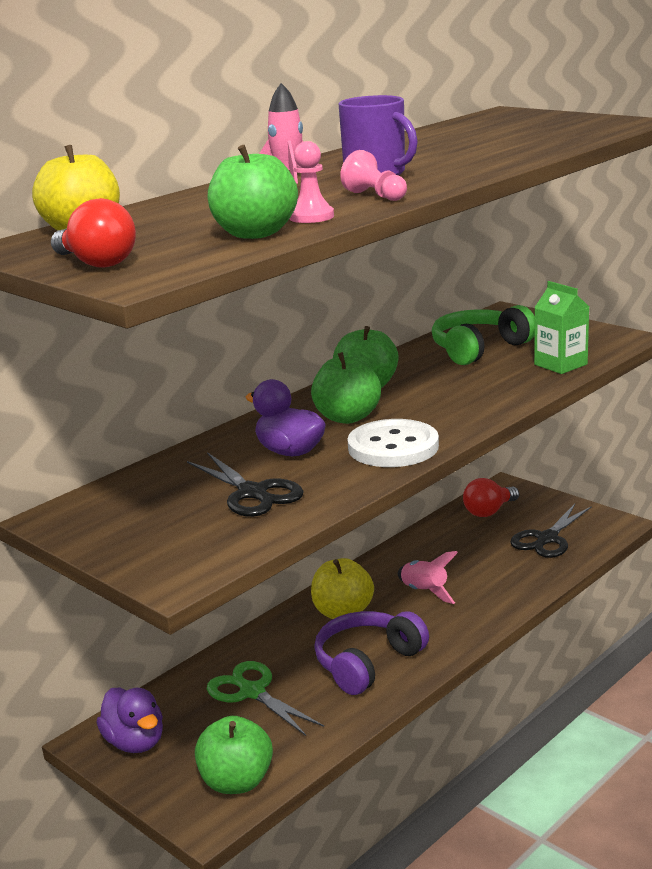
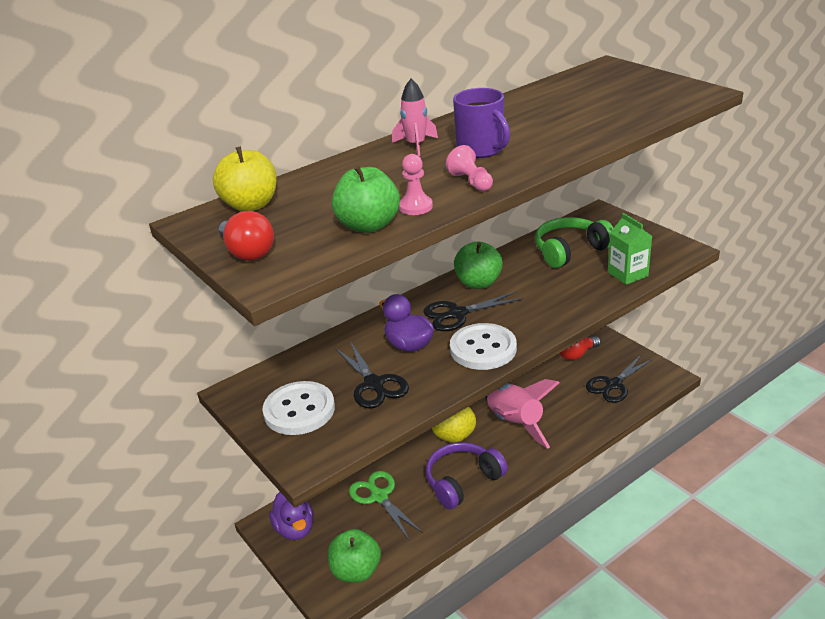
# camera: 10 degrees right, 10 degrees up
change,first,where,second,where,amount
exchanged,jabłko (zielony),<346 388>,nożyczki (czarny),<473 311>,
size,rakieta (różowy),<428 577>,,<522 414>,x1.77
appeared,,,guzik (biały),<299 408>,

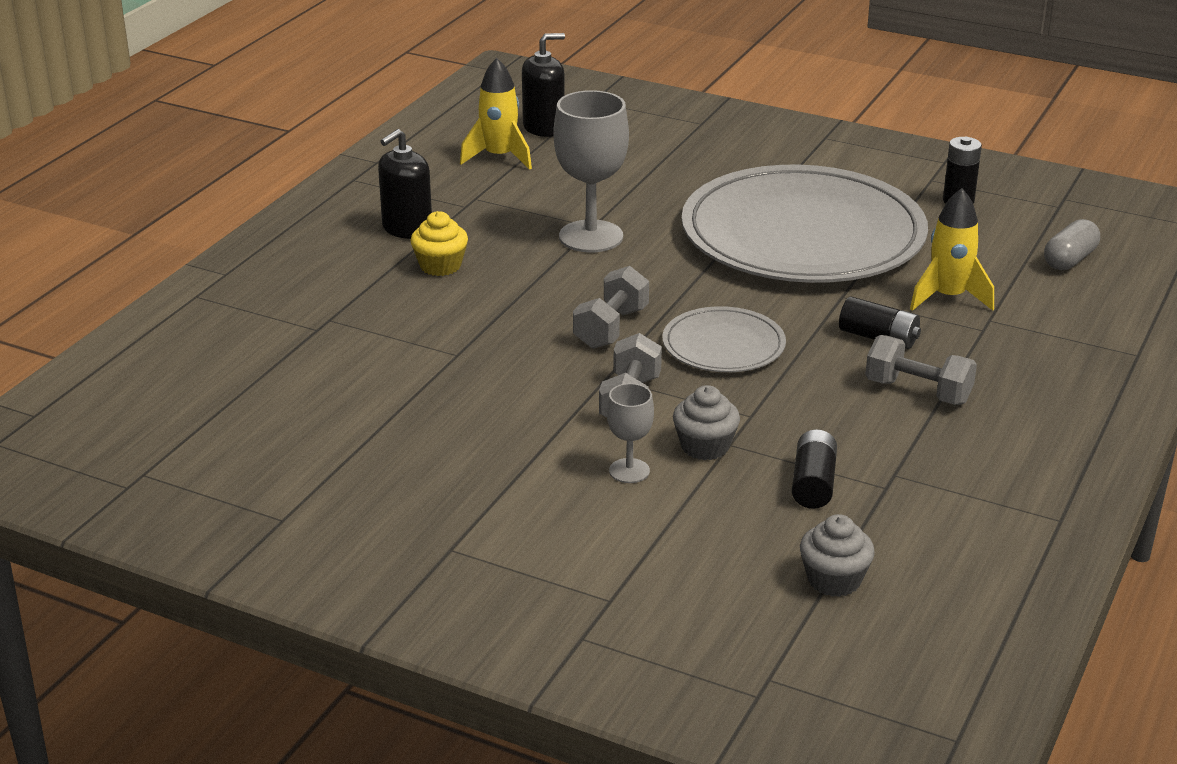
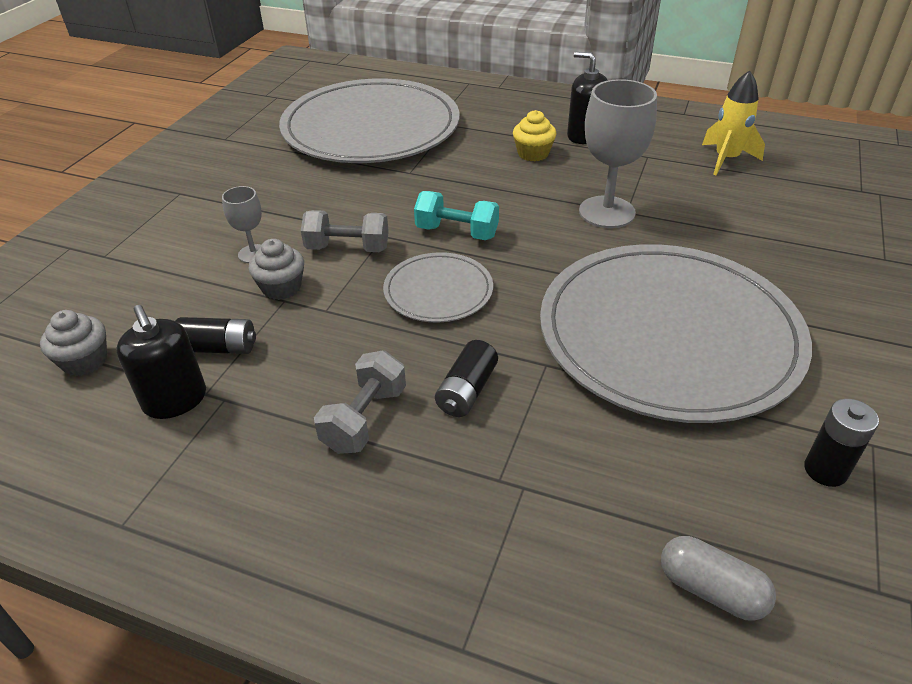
# camera: 85 degrees right, 10 degrees up
change,first,where,second,where,amount
relocated,dozownik mydła (czarny),<543 85>,,<161 362>,
colour,hantel (szary),<611 307>,hantel (turkusowy),<456 215>,
missing,rakieta (żółty),<952 249>,,,
appeared,,,talerz (szary),<369 120>,

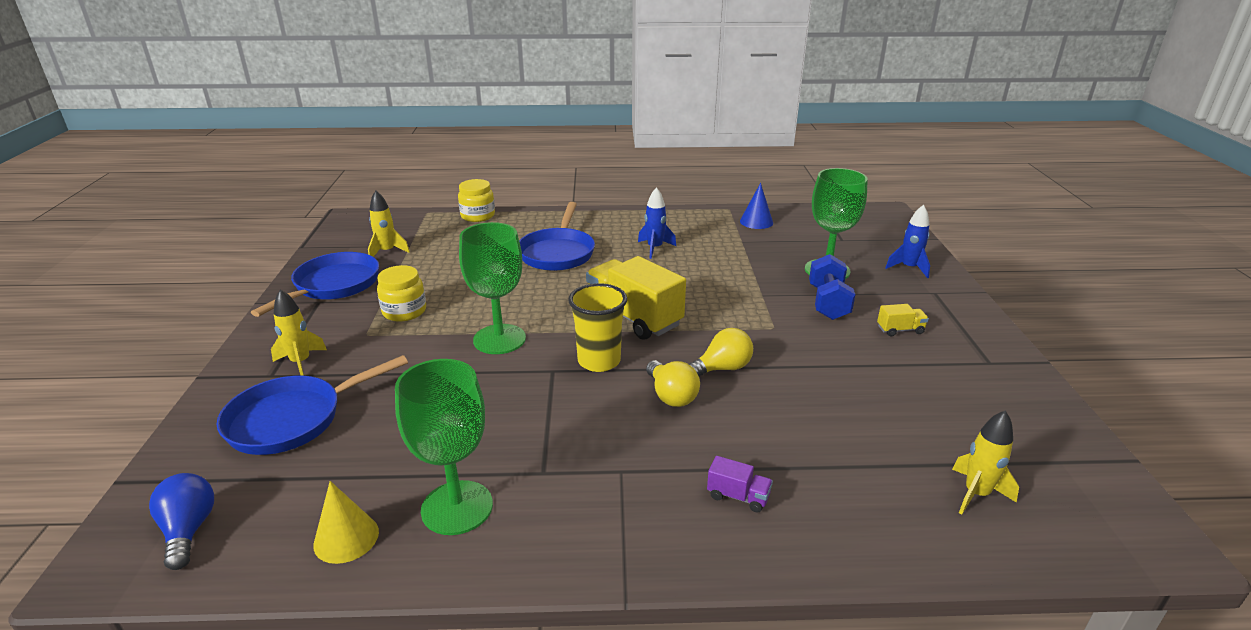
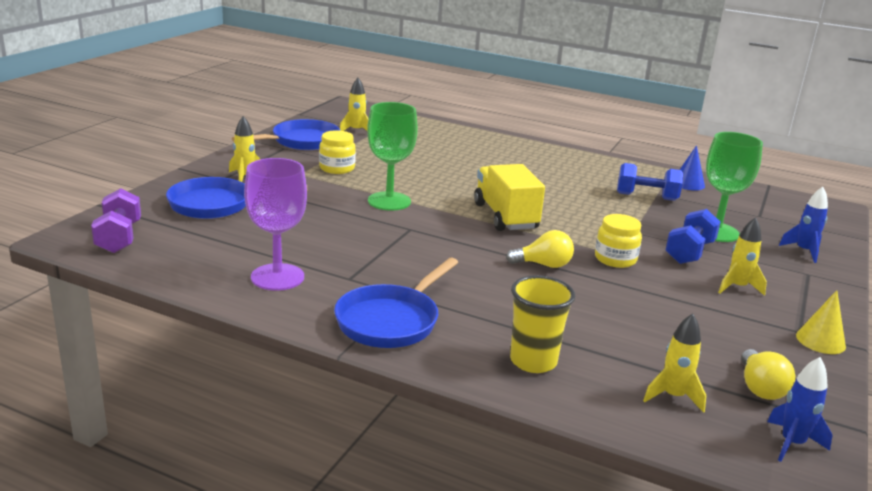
# camera: 25 degrees right, 5 degrees down
change,first,where,second,where,amount
exchanged,żarówka (niebieski),<181 521>,hantel (fioletowy),<116 220>,
relocated,stożek (żółty),<346 522>,,<821 322>,
colour,kielich (zielony),<444 447>,kielich (fioletowy),<275 224>,
relocated,słoik (żółty),<476 200>,,<618 241>,
relocated,patelnia (niebieski),<557 236>,,<396 303>,
relocated,szklanka (żółty),<597 327>,,<542 324>,
relocated,rakieta (niebieski),<657 223>,,<800 409>,
relocated,żarówka (żółty),<673 383>,,<768 374>,
missing,ciężarówka (fioletowy),<740 484>,,,
exchanged,ciężarówka (żółty),<903 320>,rakieta (żółty),<742 256>,
appeared,,,hantel (niebieski),<650 182>,

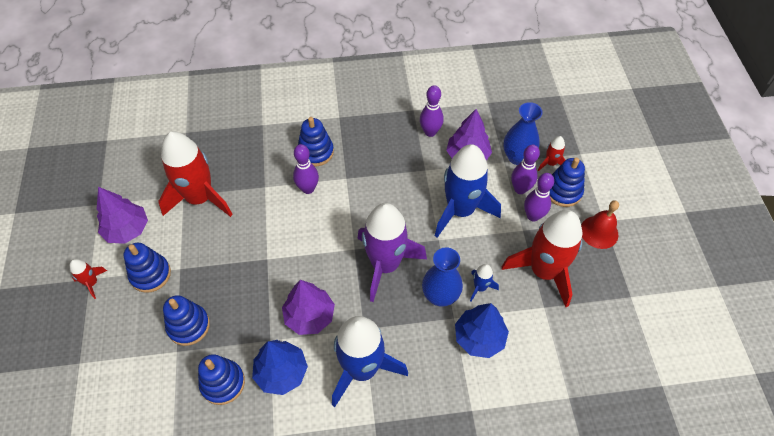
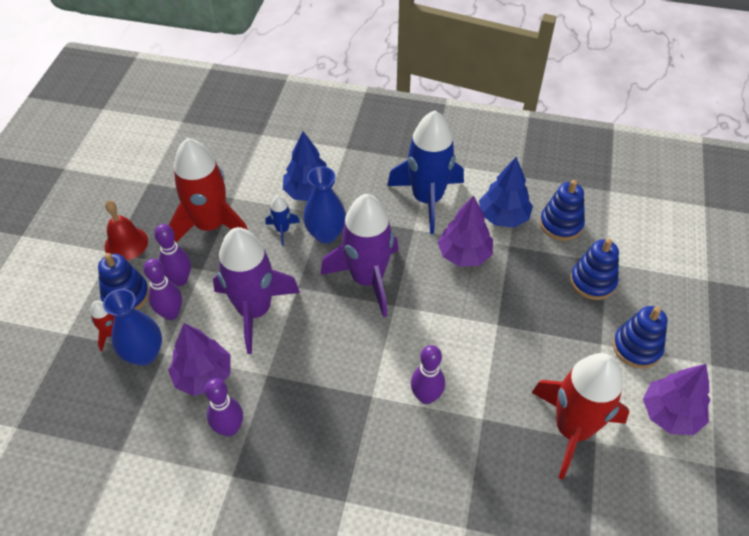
# camera: 160 degrees left, 5 degrees down
change,first,where,second,where,amount
missing,rakieta (czerwony),<88 279>,,,
missing,zabawka nakładanka (niebieski),<316 141>,,,
colour,rakieta (niebieski),<468 191>,rakieta (fioletowy),<256 290>,

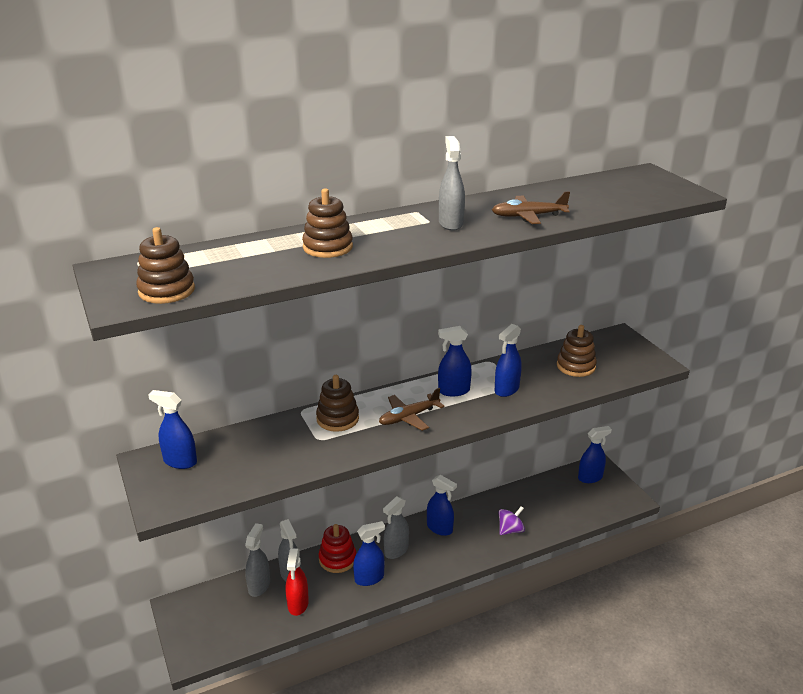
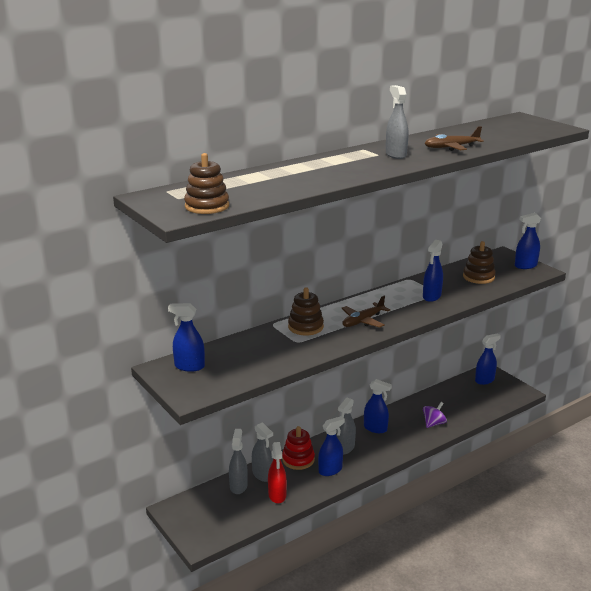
# camera: 10 degrees left, 5 degrees down
change,first,where,second,where,amount
missing,zabawka nakładanka (brązowy),<327 223>,,,
relocated,spryskiwacz (niebieski),<455 361>,,<528 241>,

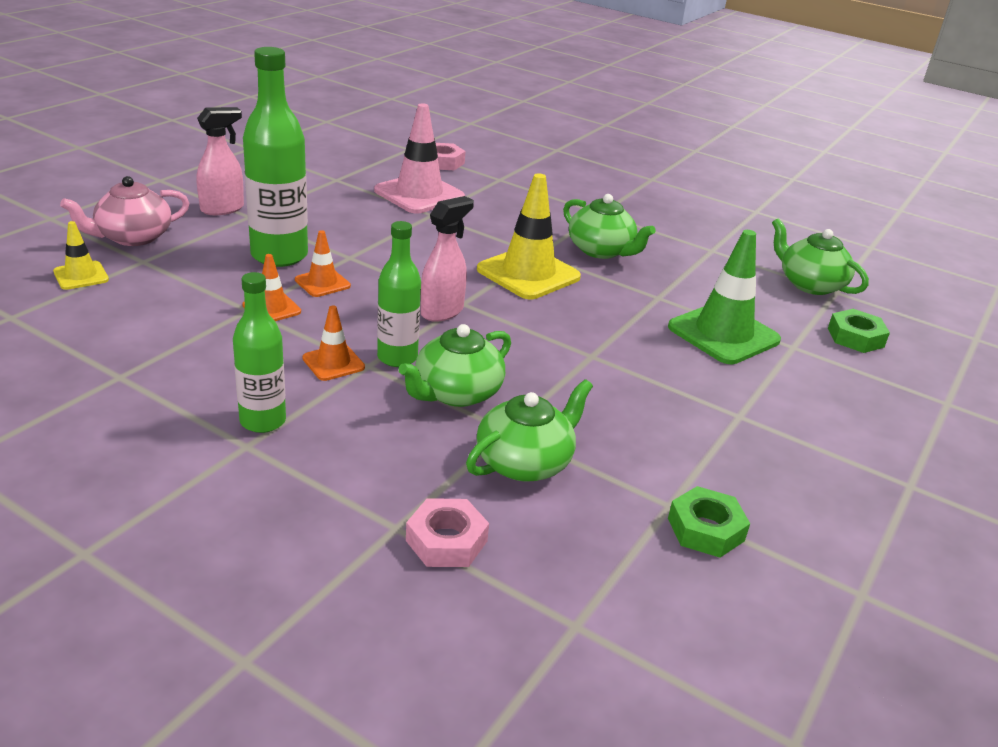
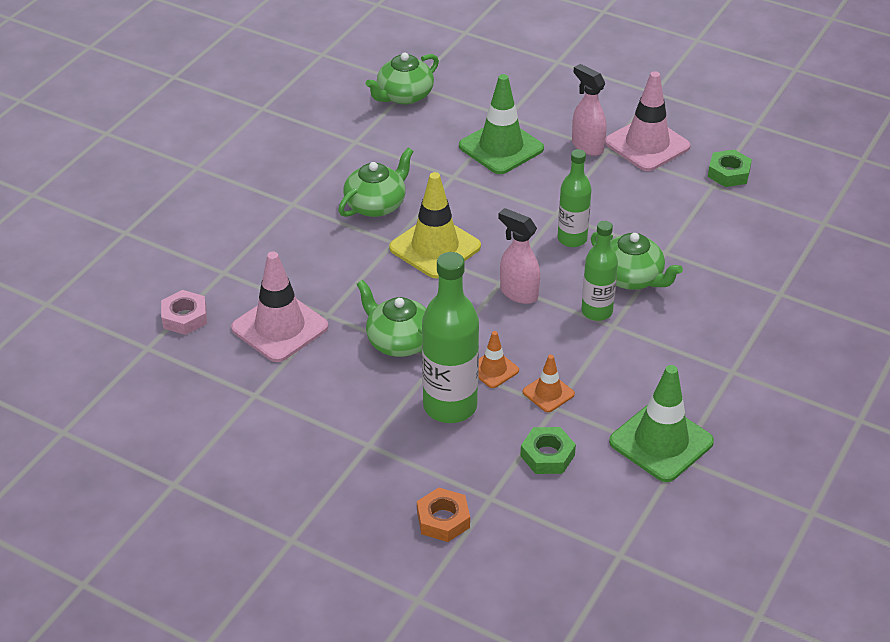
# camera: 90 degrees left, 10 degrees up
change,first,where,second,where,amount
missing,pachołek (żółty),<81 255>,,,
exchanged,imbryk (różowy),<124 211>,nakrętka (pomarańczowy),<443 515>,
relocated,spryskiwacz (różowy),<220 161>,,<589 110>,
relocated,butelka (zielony),<259 352>,,<574 198>,
missing,pachołek (pomarańczowy),<333 343>,,,
missing,nakrętka (różowy),<447 532>,,,
relocated,imbryk (zielony),<529 430>,,<391 318>,
relocated,nakrętka (zielony),<859 331>,,<548 450>,
appeared,,,pachołek (różowy),<648 121>,
appeared,,,pachołek (zielony),<661 423>,

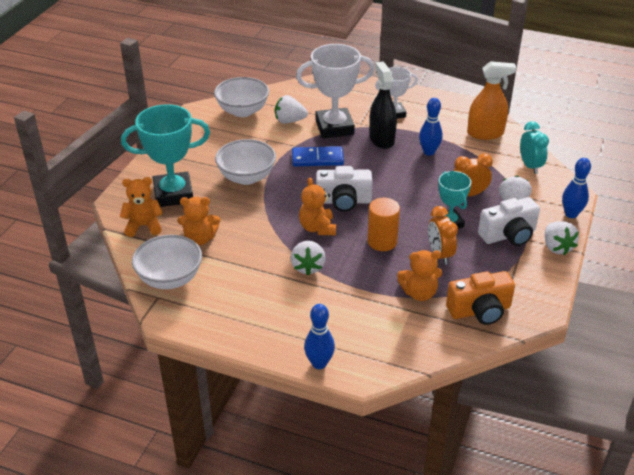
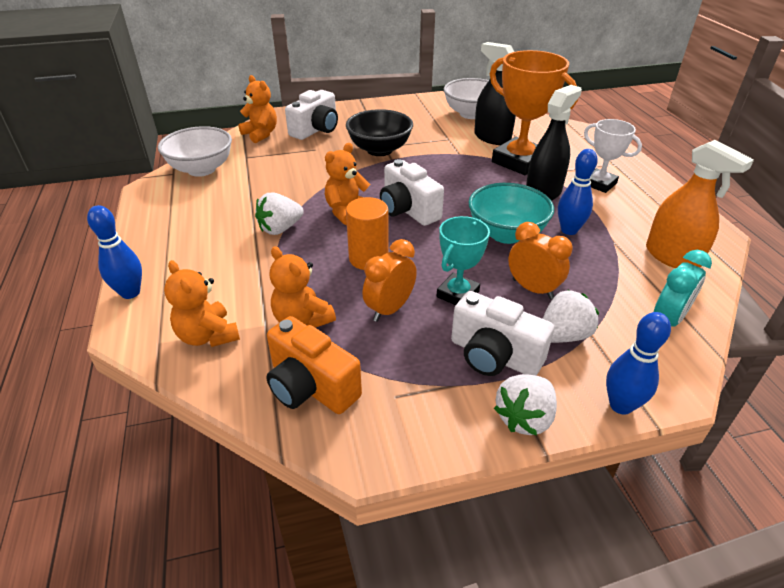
# camera: 55 degrees right, 0 degrees up
change,first,where,second,where,amount
exchanged,puchar (turkusowy),<165 155>,aparat fotograficzny (biały),<311 115>,
relocated,miś (pomarańczowy),<199 221>,,<202 303>,
colour,miska (biały),<245 162>,miska (czarny),<379 132>,
exchanged,truskawka (biały),<291 109>,spryskiwacz (czarny),<495 93>,
missing,kostka domina (niebieski),<318 156>,,,
colour,puchar (biały),<335 91>,puchar (pomarańczowy),<534 112>,
appeared,,,miska (turkusowy),<511 213>,

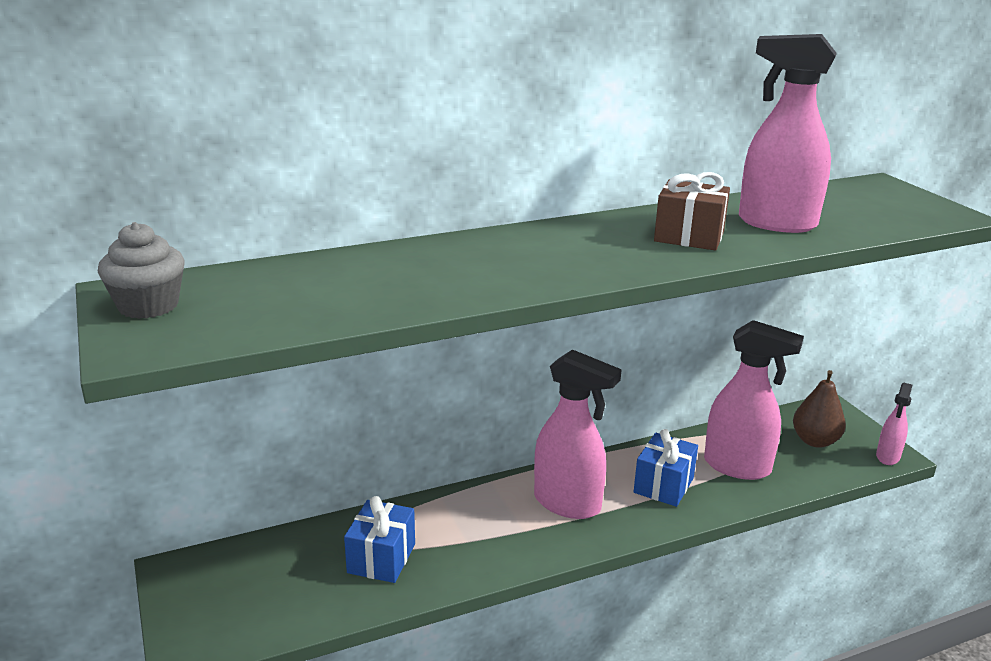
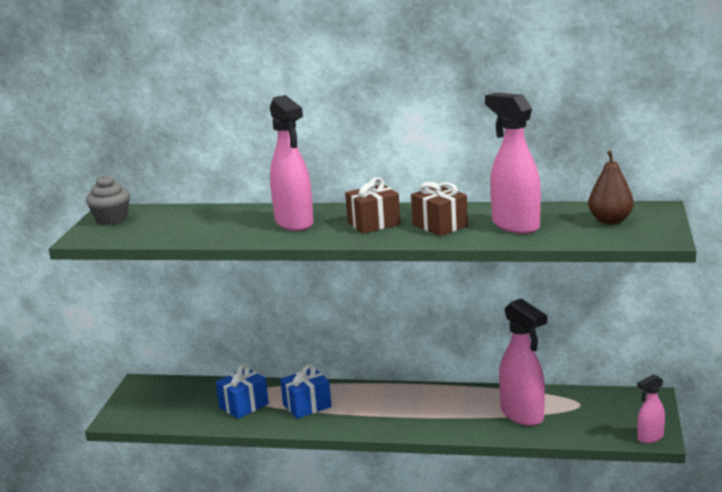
# camera: 35 degrees right, 5 degrees down
change,first,where,second,where,amount
relocated,spryskiwacz (różowy),<578 434>,,<292 163>,
relocated,prezent (niebieski),<666 468>,,<306 391>,
relocated,gruszka (brązowy),<819 409>,,<611 187>,
appeared,,,prezent (brązowy),<373 205>,

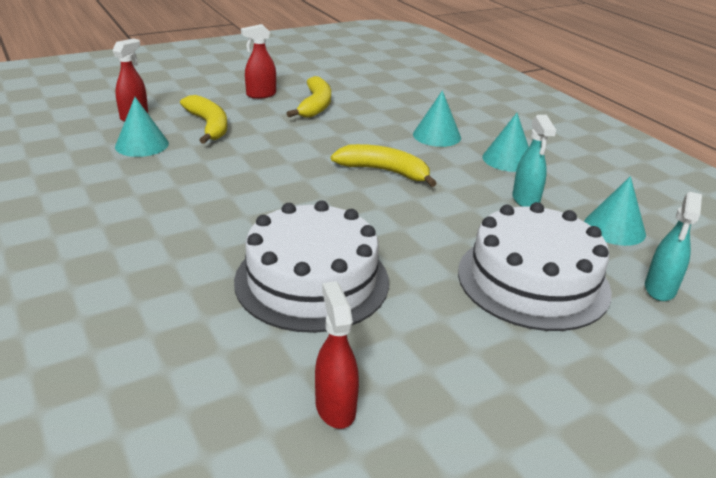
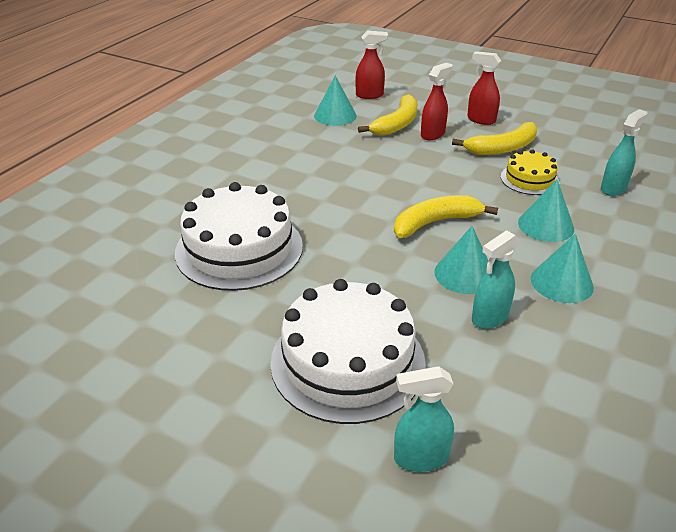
# camera: 60 degrees right, 5 degrees up
change,first,where,second,where,amount
relocated,spryskiwacz (czerwony),<337 355>,,<437 101>,
spun,banan (żółty),<384 165>,,<446 216>,105 degrees counterclockwise
relocated,stożek (turkusowy),<615 211>,,<461 260>,
appeared,,,tort (żółty),<530 172>,
appeared,,,spryskiwacz (turkusowy),<624 152>,

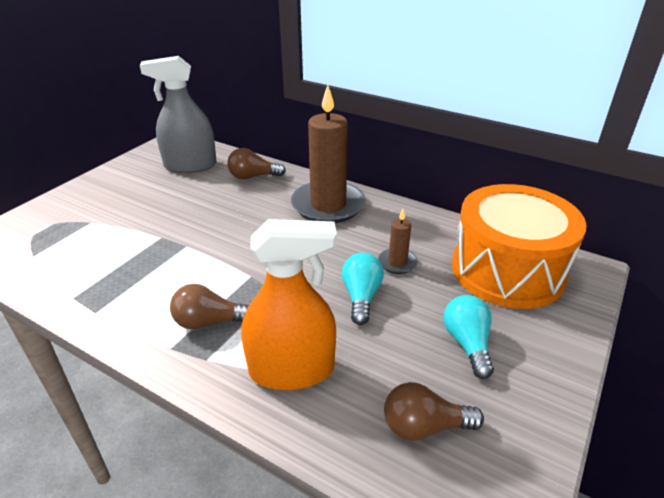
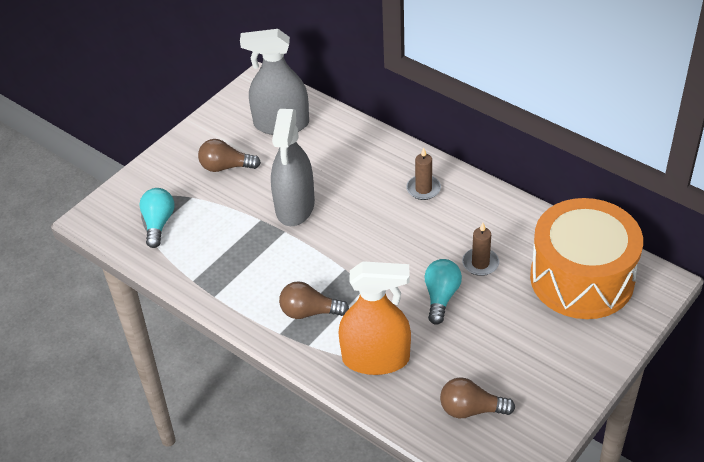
# camera: 10 degrees right, 10 degrees up
change,first,where,second,where,amount
relocated,żarówka (brązowy),<256 163>,,<229 155>,
size,świeca (brązowy),<328 154>,,<423 174>,x0.46
relocated,żarówka (turkusowy),<468 337>,,<157 218>,
appeared,,,spryskiwacz (szary),<293 167>,

